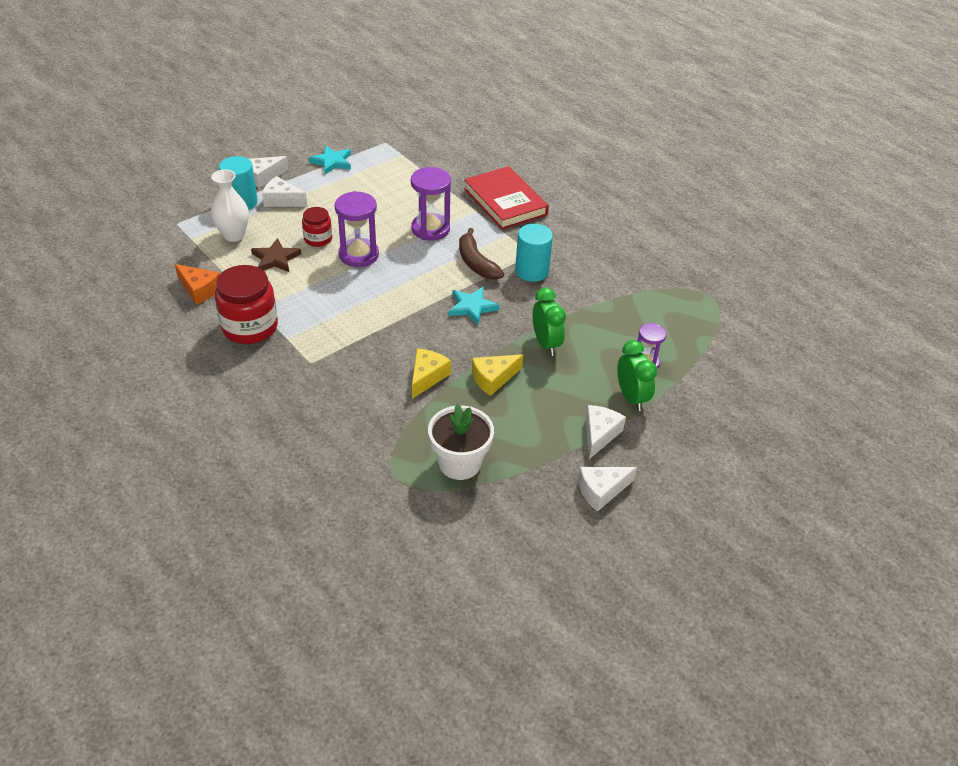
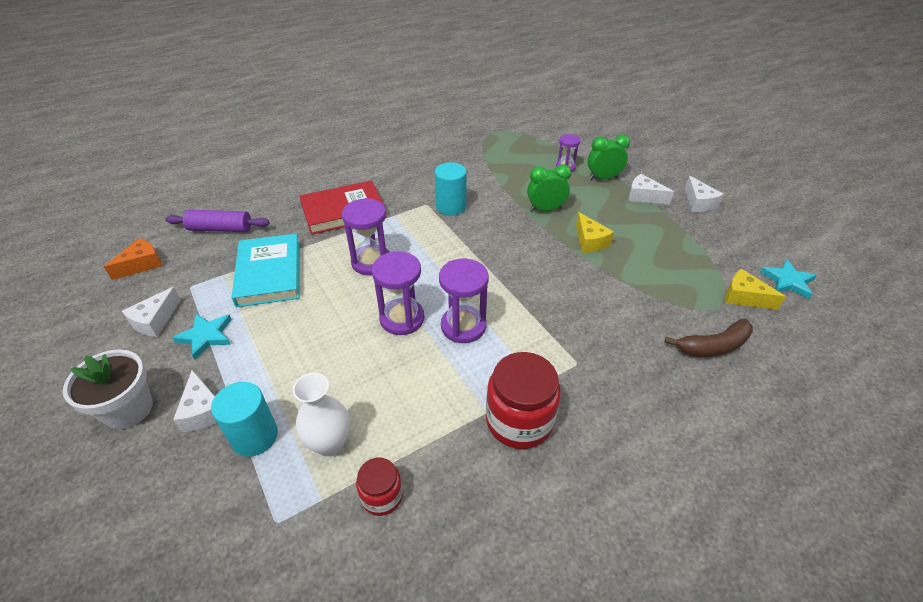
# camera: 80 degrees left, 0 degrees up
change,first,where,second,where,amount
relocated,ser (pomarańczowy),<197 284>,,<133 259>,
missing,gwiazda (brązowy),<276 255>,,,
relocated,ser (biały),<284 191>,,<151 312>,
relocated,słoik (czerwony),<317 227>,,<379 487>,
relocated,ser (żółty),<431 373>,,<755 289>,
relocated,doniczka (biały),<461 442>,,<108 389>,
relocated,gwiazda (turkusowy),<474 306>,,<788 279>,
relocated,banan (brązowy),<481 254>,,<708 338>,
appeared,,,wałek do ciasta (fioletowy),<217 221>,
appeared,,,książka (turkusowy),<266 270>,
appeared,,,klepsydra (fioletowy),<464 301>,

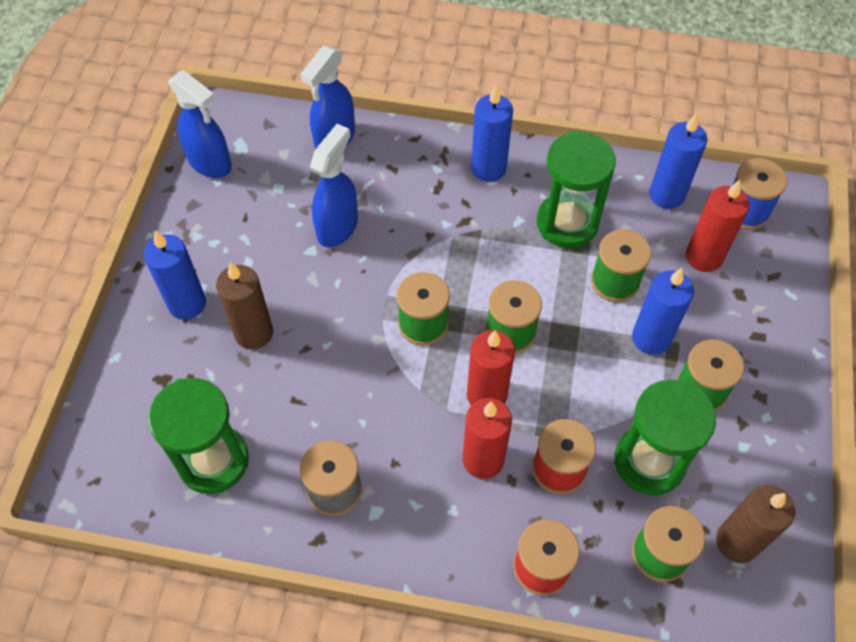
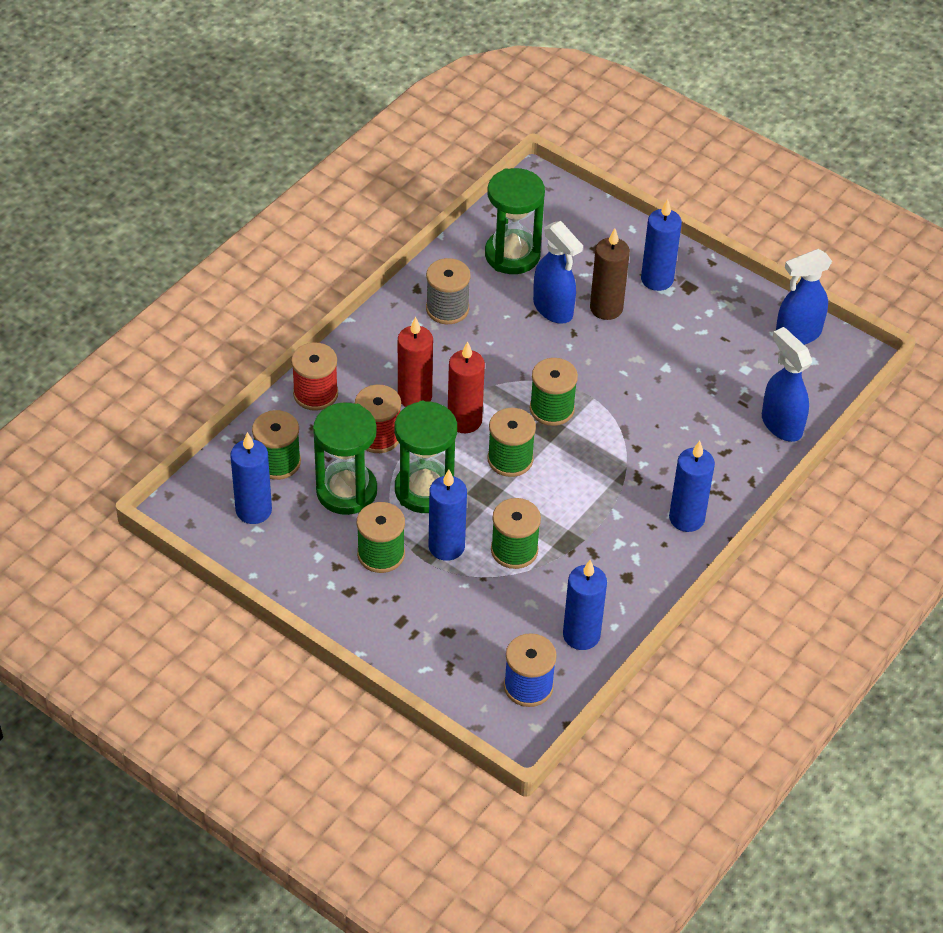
# camera: 115 degrees right, 10 degrees down
change,first,where,second,where,amount
relocated,spryskiwacz (niebieski),<334 185>,,<558 272>,
relocated,klepsydra (zielony),<576 189>,,<426 457>,
missing,świeca (czerwony),<718 226>,,,
colour,świeca (brązowy),<755 524>,świeca (niebieski),<251 478>,

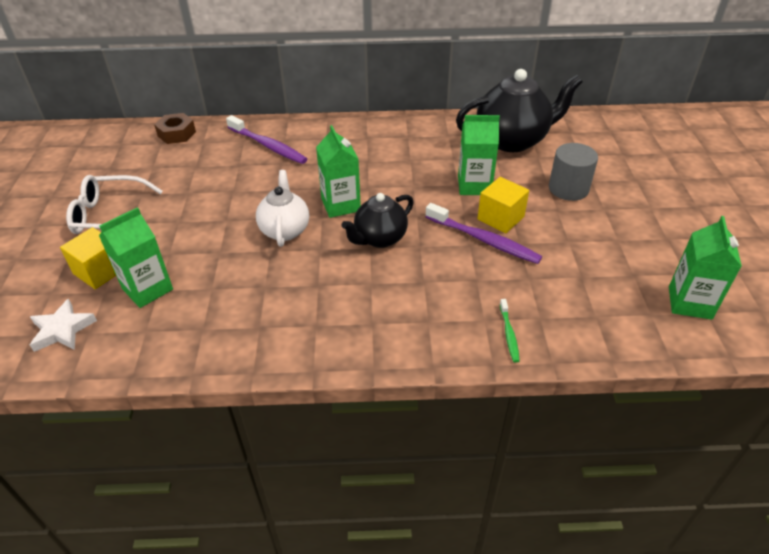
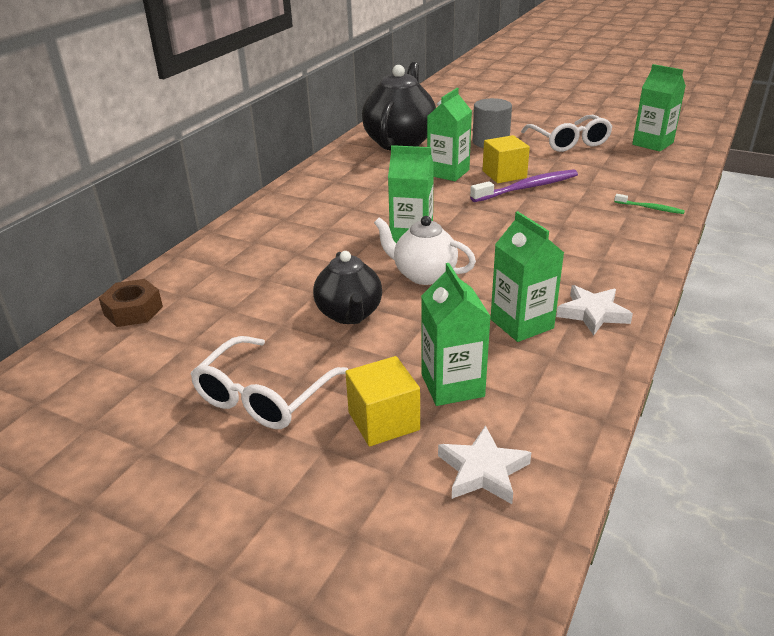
# camera: 60 degrees left, 10 degrees down
change,first,where,second,where,amount
missing,szczoteczka do zębów (fioletowy),<266 139>,,,
relocated,imbryk (czarny),<377 220>,,<347 287>,
appeared,,,karton mleka (zielony),<527 276>,
appeared,,,okulary (biały),<567 133>,
appeared,,,gwiazda (biały),<594 310>,

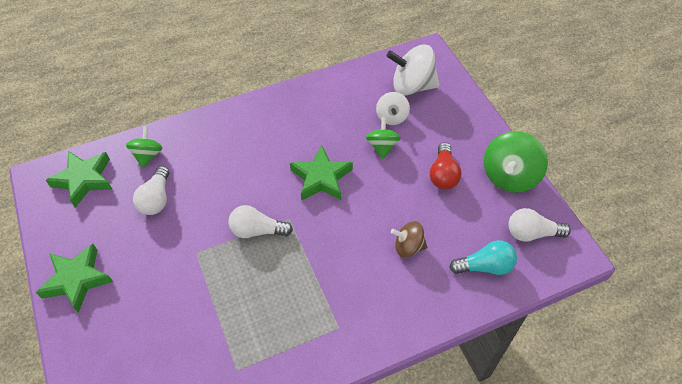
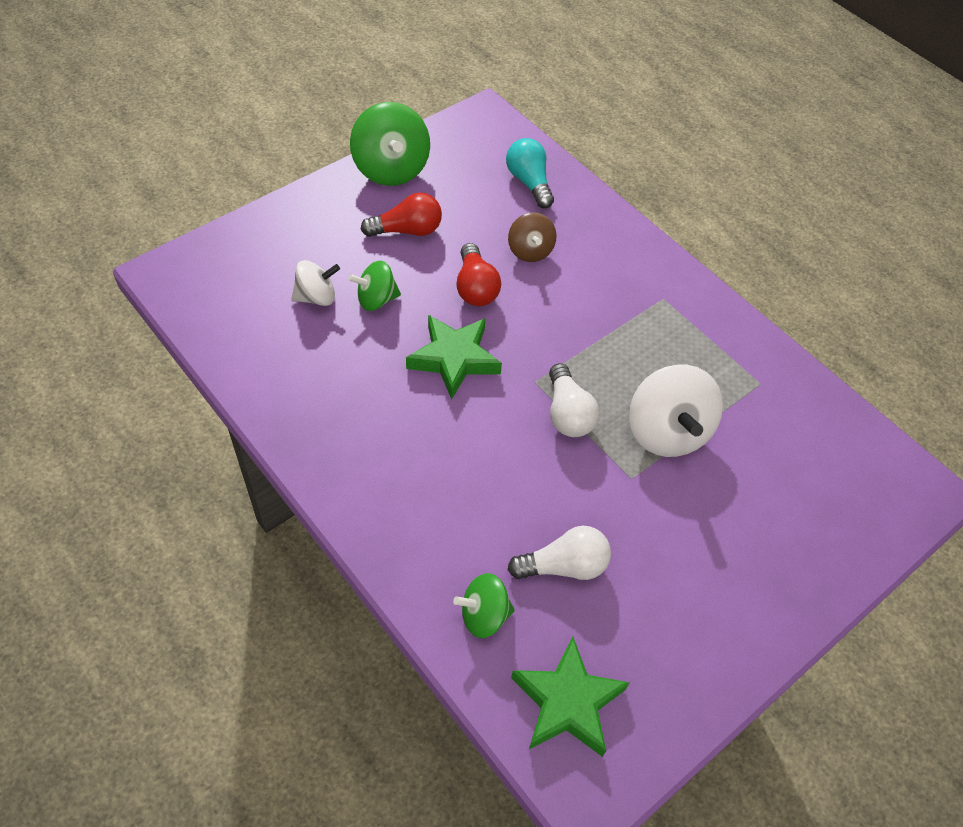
# camera: 110 degrees left, 0 degrees up
change,first,where,second,where,amount
missing,gwiazda (zielony),<74 278>,,,
relocated,bączek (biały),<413 70>,,<676 411>,
spun,bączek (zielony),<516 162>,,<390 144>,60 degrees clockwise
missing,żarówka (biały),<539 225>,,,
appeared,,,żarówka (czerwony),<478 274>,

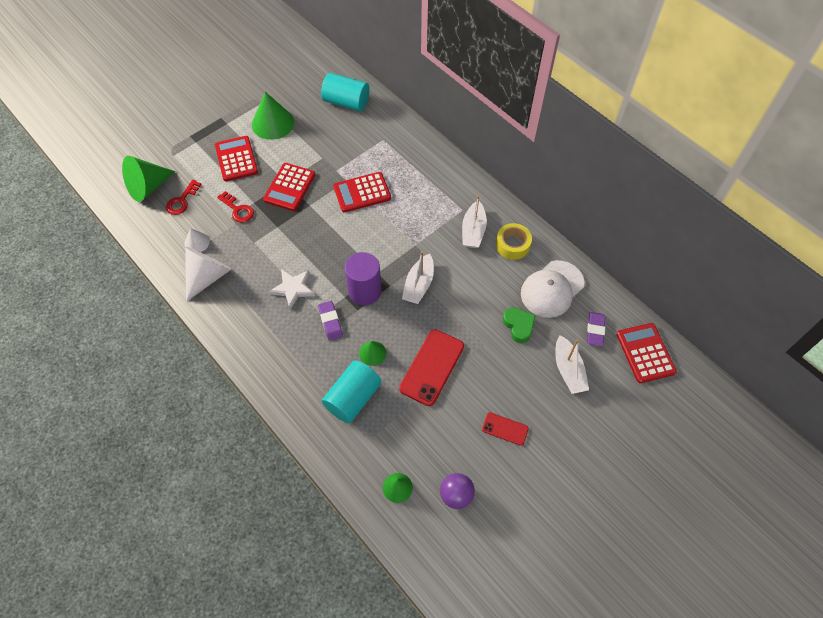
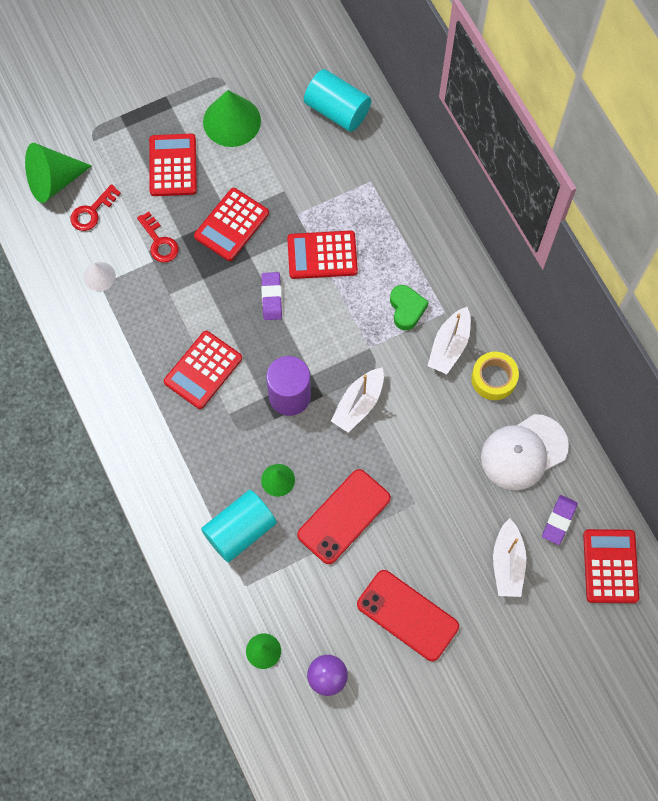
# camera: 15 degrees right, 10 degrees up
change,first,where,second,where,amount
missing,stożek (biały),<208 274>,,,
exchanged,gwiazda (biały),<292 289>,kalkulator (czerwony),<203 370>,
relocated,gumka do mazania (fioletowy),<330 321>,,<271 296>,
size,telefon (czerwony),<505 429>,,<408 615>,x1.85
relocated,serce (zielony),<519 325>,,<409 307>,

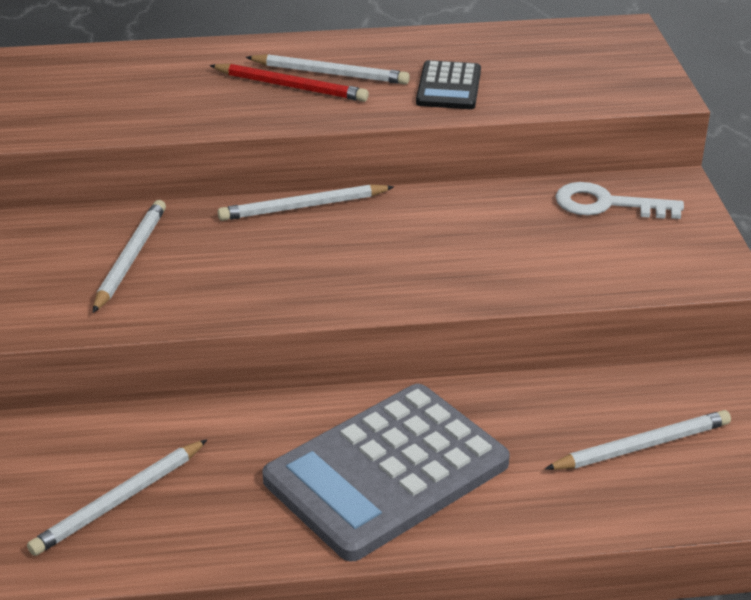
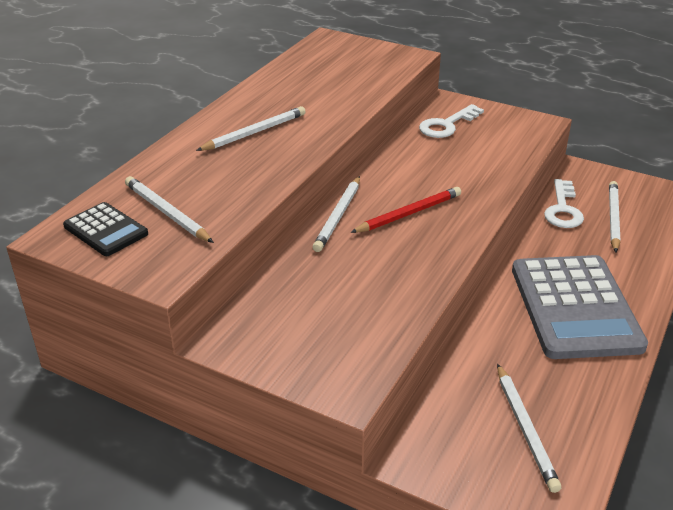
# camera: 55 degrees left, 0 degrees up
change,first,where,second,where,amount
relocated,ołówek (biały),<129 256>,,<169 209>,
relocated,ołówek (czerwony),<289 83>,,<405 210>,
relocated,kalkulator (czarny),<448 84>,,<105 229>,
appeared,,,klucz (biały),<564 203>,

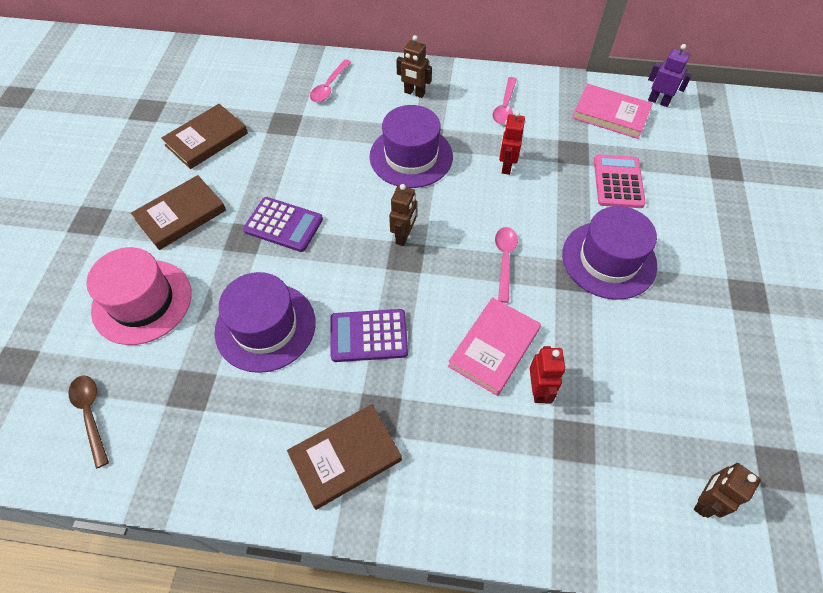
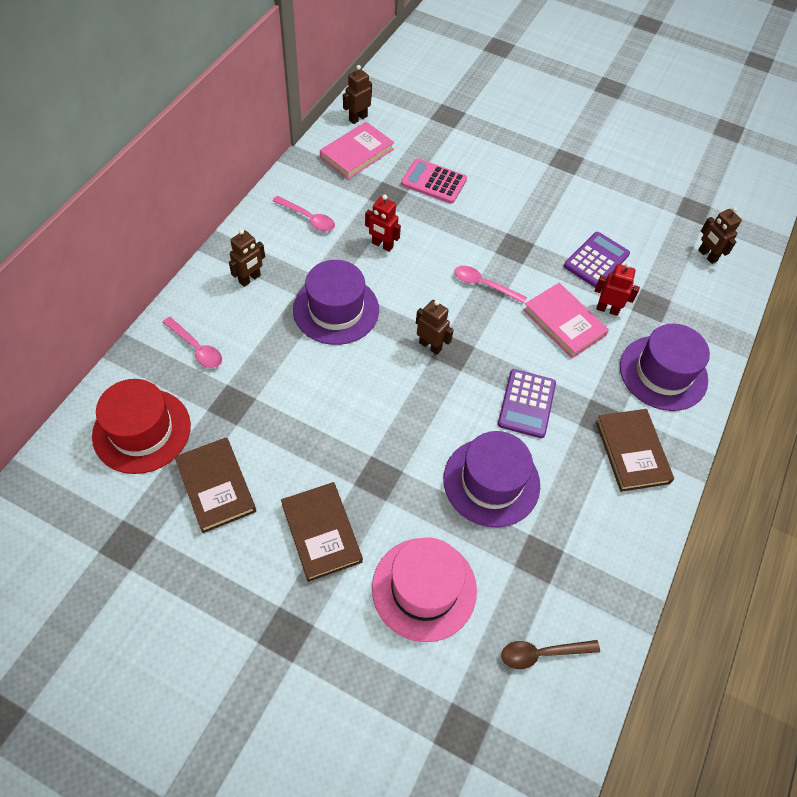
# camera: 75 degrees left, 0 degrees up
change,first,where,second,where,amount
relocated,kalkulator (fioletowy),<283 224>,,<597 259>,
relocated,kapelusz (fioletowy),<609 253>,,<665 367>,
colour,robot (fioletowy),<670 75>,robot (brązowy),<357 94>,
appeared,,,kapelusz (czerwony),<141 426>,

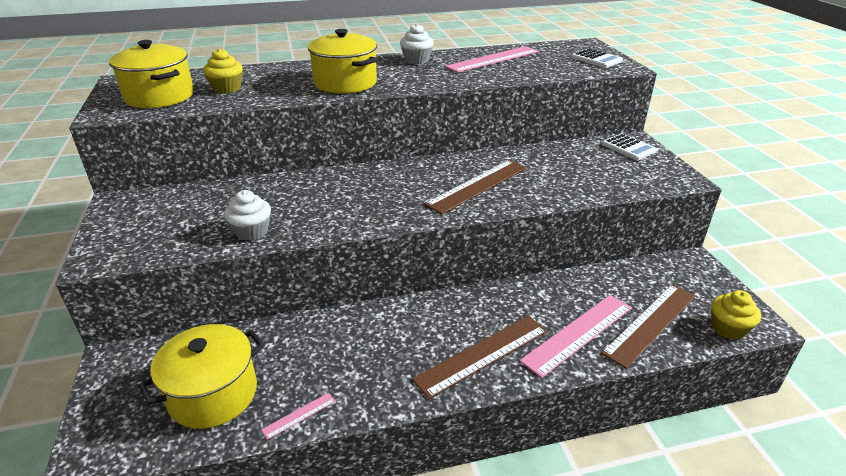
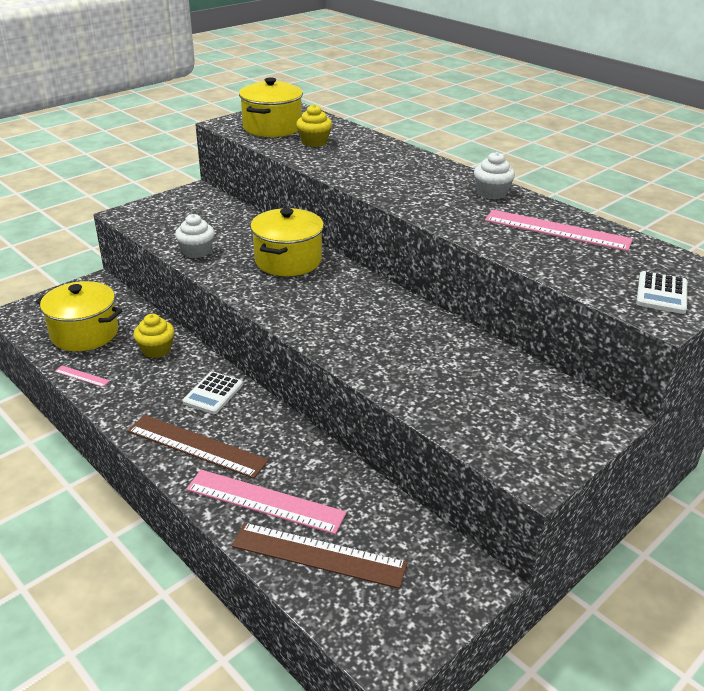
# camera: 60 degrees right, 0 degrees up
change,first,where,second,where,amount
relocated,garnek (żółty),<343 61>,,<287 242>,
missing,linijka (brązowy),<475 187>,,,
relocated,kalkulator (biały),<629 147>,,<212 392>,
relocated,muffinka (żółty),<736 315>,,<153 336>,

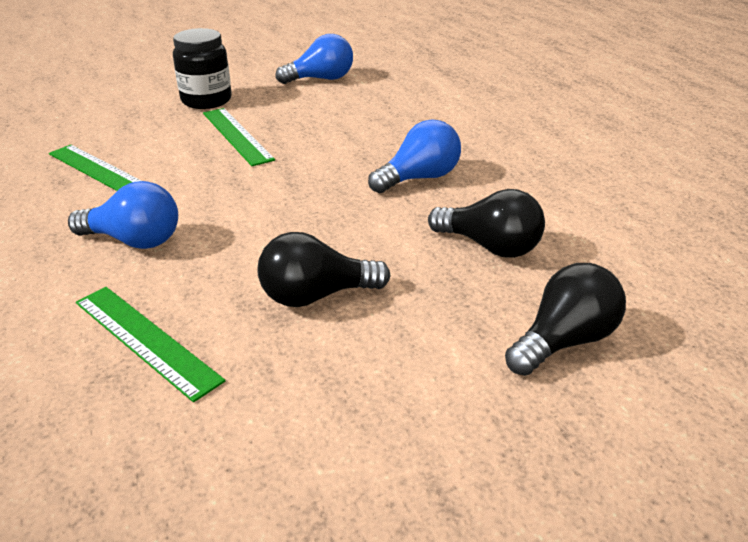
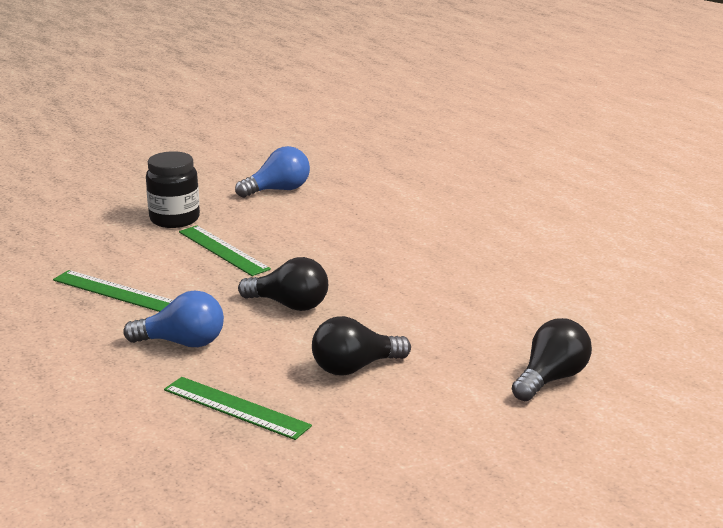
# camera: 10 degrees left, 10 degrees down
change,first,where,second,where,amount
missing,żarówka (niebieski),<414 156>,,,
relocated,żarówka (czarny),<486 223>,,<283 284>,

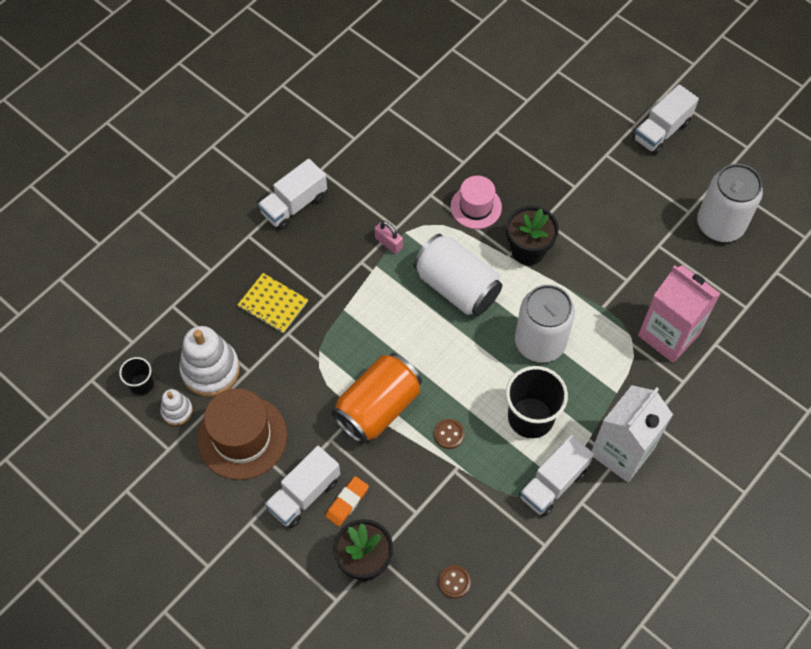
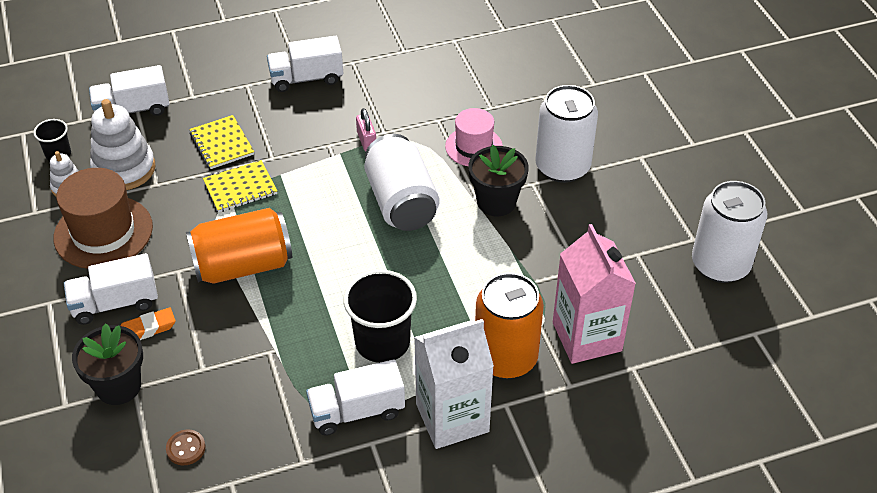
# camera: 30 degrees right, 15 degrees down
change,first,where,second,where,amount
missing,guzik (brązowy),<449 434>,,,
relocated,puszka (biały),<545 324>,,<566 134>,
relocated,ciężarówka (biały),<666 119>,,<129 90>,
appeared,,,zeszyt (żółty),<240 186>,
appeared,,,puszka (pomarańczowy),<509 326>,

